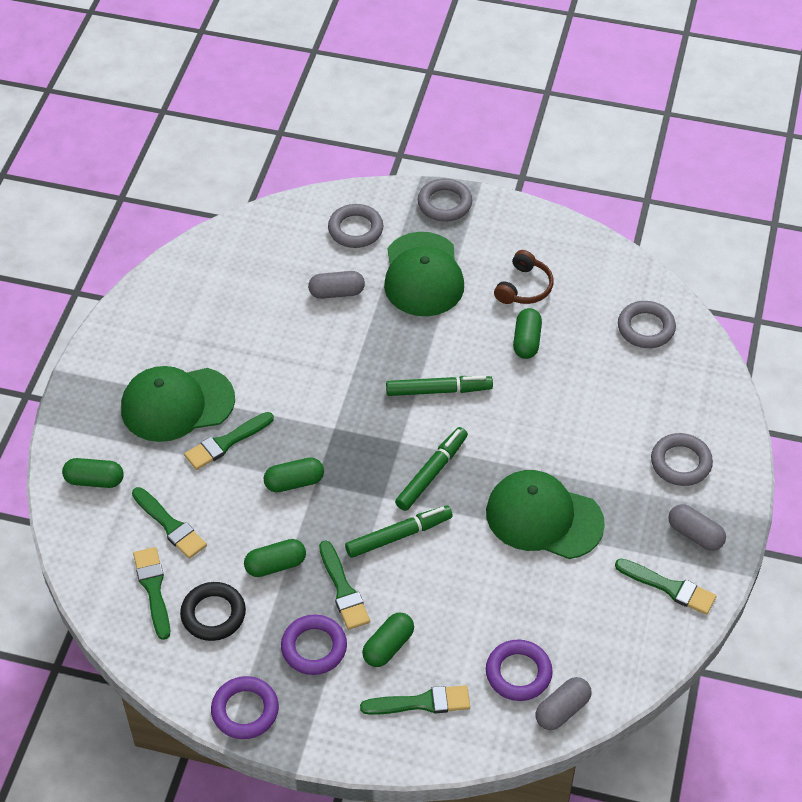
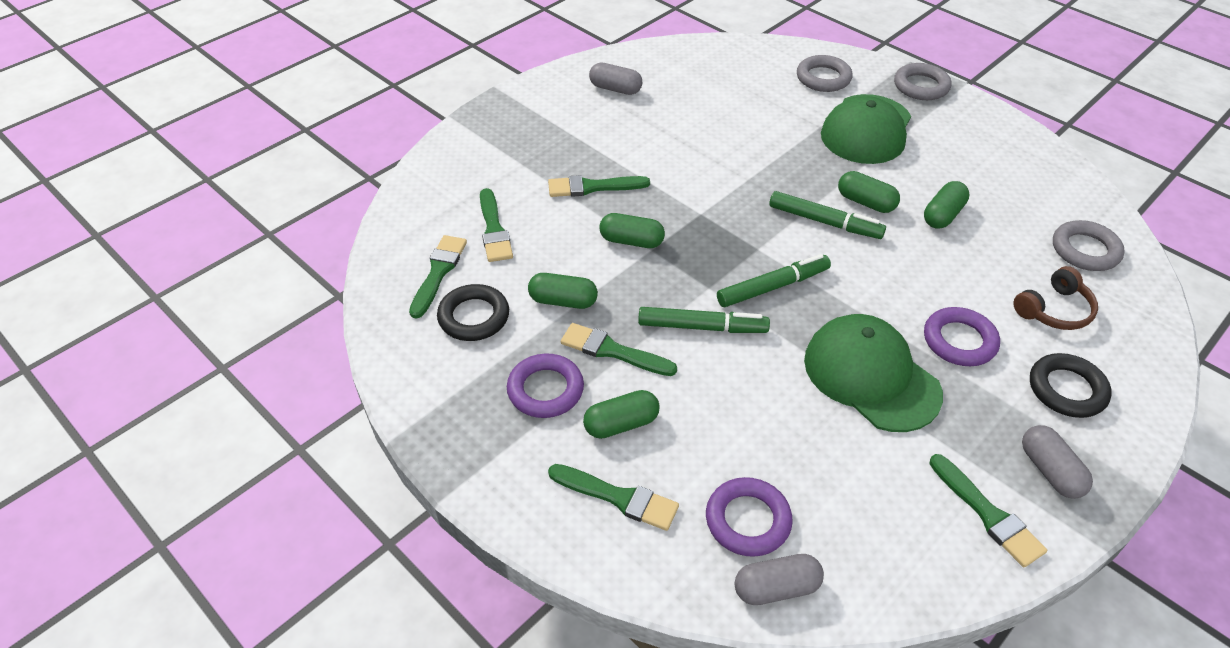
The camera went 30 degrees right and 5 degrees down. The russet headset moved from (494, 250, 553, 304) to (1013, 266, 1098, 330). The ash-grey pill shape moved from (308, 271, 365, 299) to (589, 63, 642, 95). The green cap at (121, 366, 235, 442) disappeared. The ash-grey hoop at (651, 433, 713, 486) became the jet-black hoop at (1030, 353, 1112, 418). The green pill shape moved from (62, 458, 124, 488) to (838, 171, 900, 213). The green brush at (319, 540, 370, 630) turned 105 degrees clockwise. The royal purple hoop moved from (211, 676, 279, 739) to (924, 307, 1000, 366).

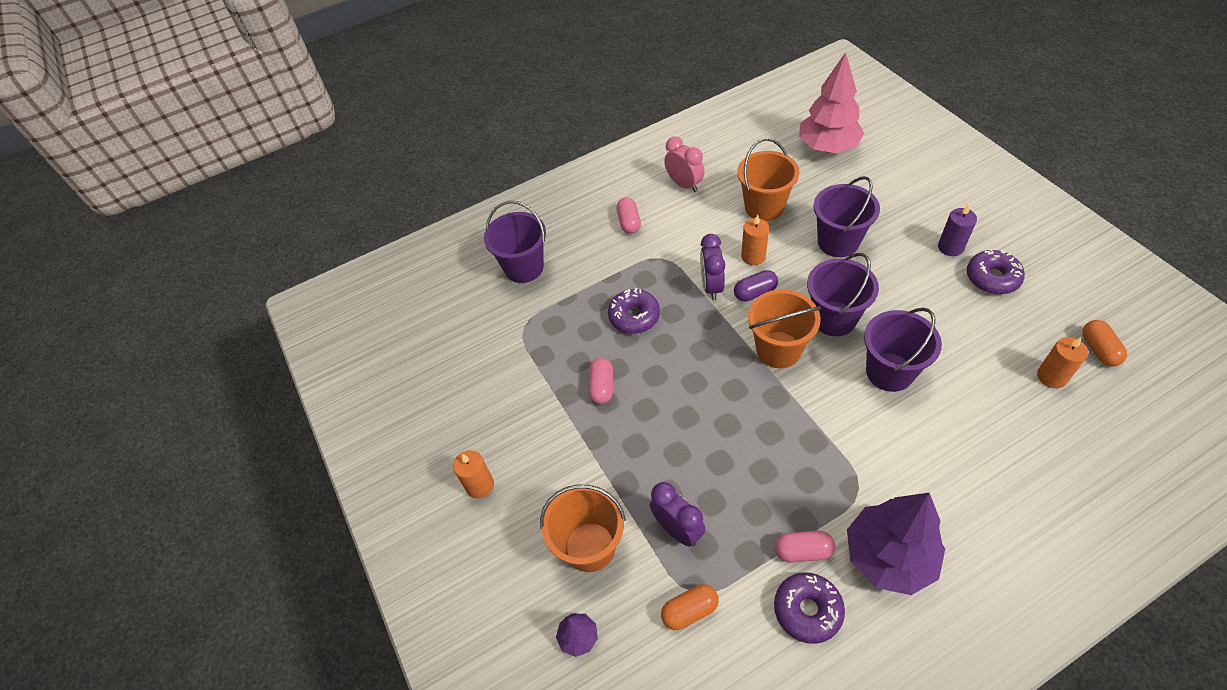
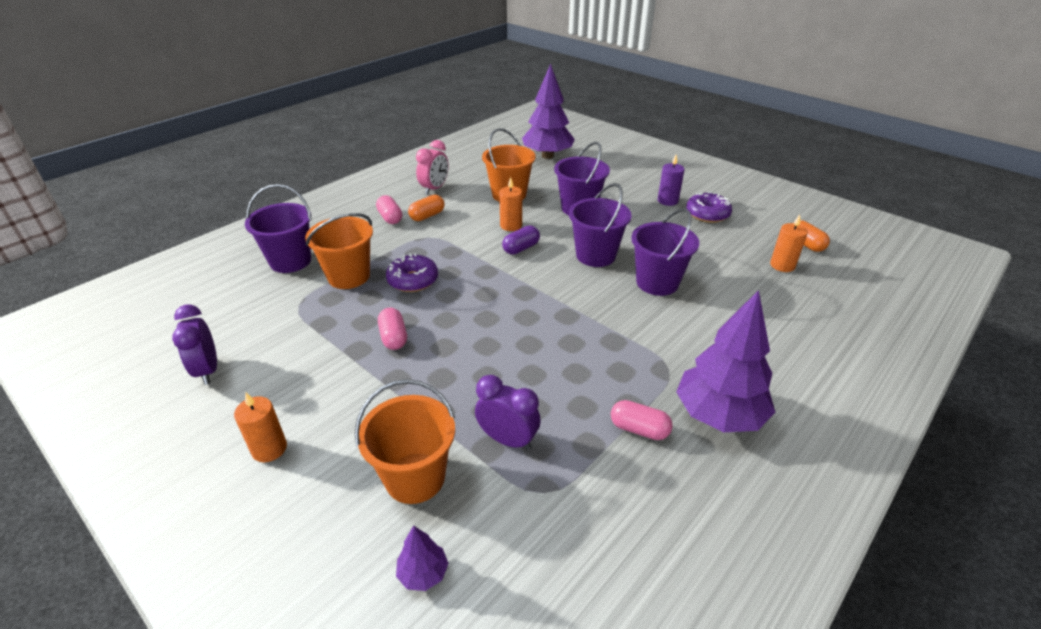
The camera went 25 degrees left and 15 degrees down. The rosy toy tree at (799, 52, 864, 153) became the royal purple toy tree at (522, 64, 575, 159). The rosy clock at (664, 136, 704, 192) turned 90 degrees clockwise. The royal purple clock moved from (700, 234, 725, 300) to (172, 304, 217, 385). The orange-coloured pail moved from (748, 289, 821, 368) to (305, 213, 373, 289). The rosy pill shape at (775, 531, 835, 563) turned 45 degrees clockwise. The royal purple glazed donut at (774, 572, 845, 644) disappeared. The orange-coloured pill shape moved from (661, 584, 719, 630) to (408, 195, 445, 221).

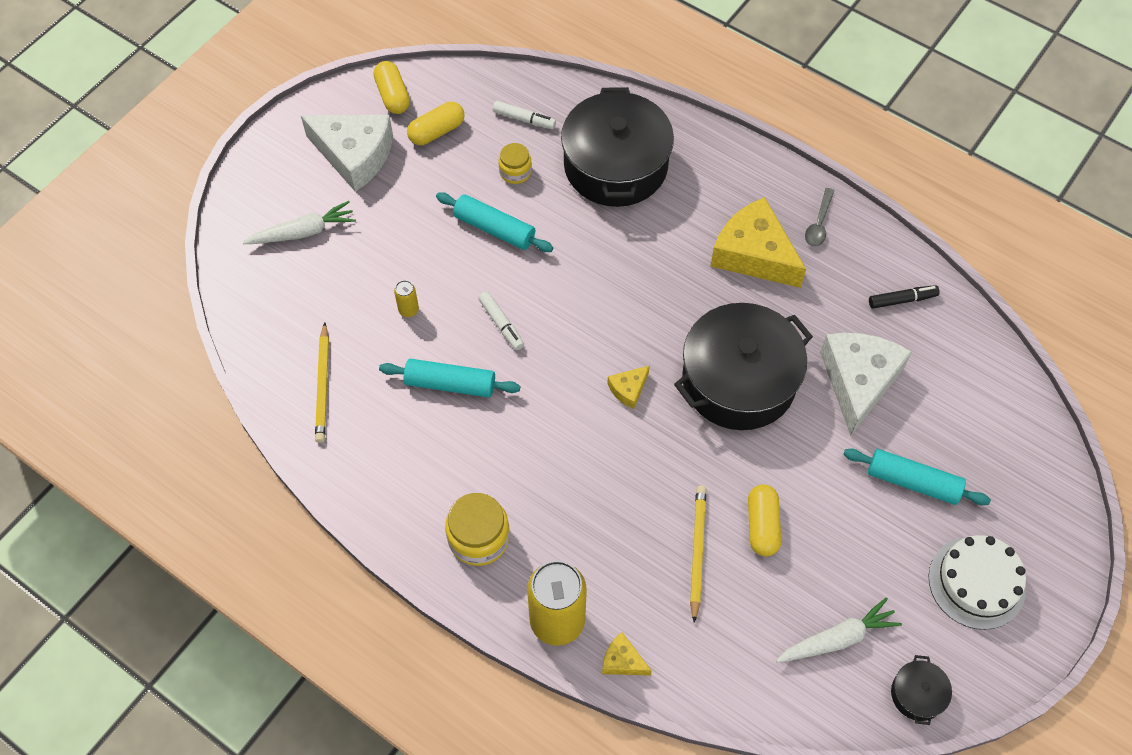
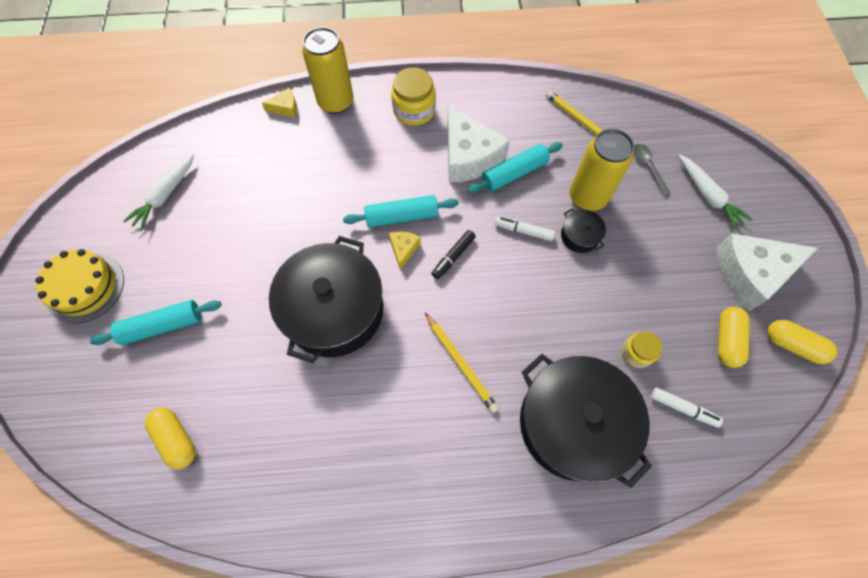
The camera went 140 degrees right and 5 degrees up. The pure white marker pen at (493, 101, 556, 129) turned 135 degrees counterclockwise. The ash-grey teaspoon moved from (805, 188, 834, 247) to (634, 144, 671, 196). The turquoise dough roller moved from (436, 192, 553, 252) to (343, 195, 459, 228). The bright yellow cheese wedge at (710, 197, 806, 288) disappeared. The pure white root vegetable at (242, 201, 356, 244) turned 60 degrees counterclockwise. The bright yellow can at (394, 280, 419, 317) changed to 2.37 times the size. The jet-black marker pen moved from (869, 285, 940, 309) to (431, 230, 476, 279). The pure white cheese wedge moved from (820, 333, 912, 436) to (447, 104, 510, 183). The bright yellow pill shape moved from (748, 484, 781, 557) to (145, 407, 195, 469). The bright yellow pencil moved from (690, 486, 706, 623) to (425, 313, 499, 413). The pure white gateau at (929, 535, 1026, 630) became the bright yellow gateau at (35, 249, 124, 324). The jet-black stockpot moved from (891, 655, 952, 725) to (561, 209, 606, 253).

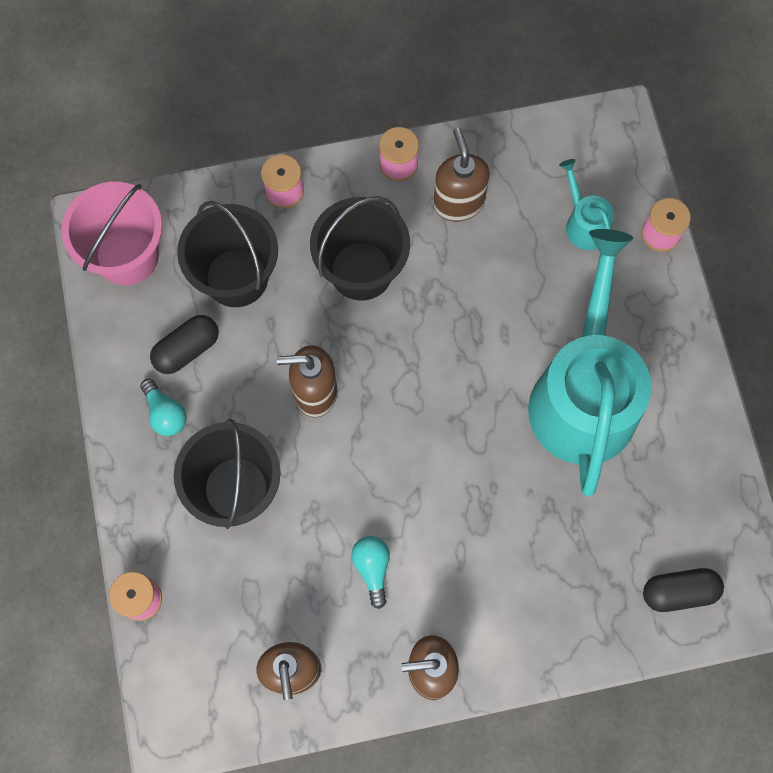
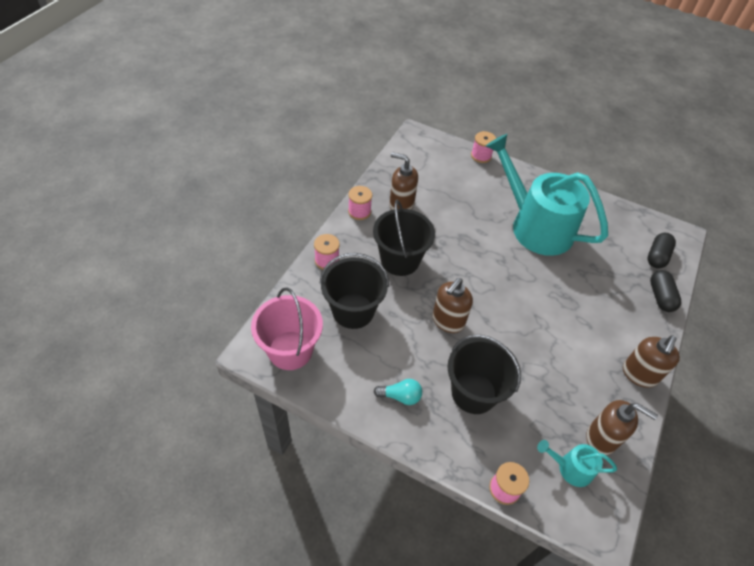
The camera went 55 degrees left and 20 degrees down. The turquoise watering pot moved from (559, 159, 614, 250) to (537, 440, 617, 487). The jet-black pill shape moved from (150, 315, 219, 374) to (650, 270, 681, 312). The turquoise bulb at (351, 536, 390, 609) disappeared.

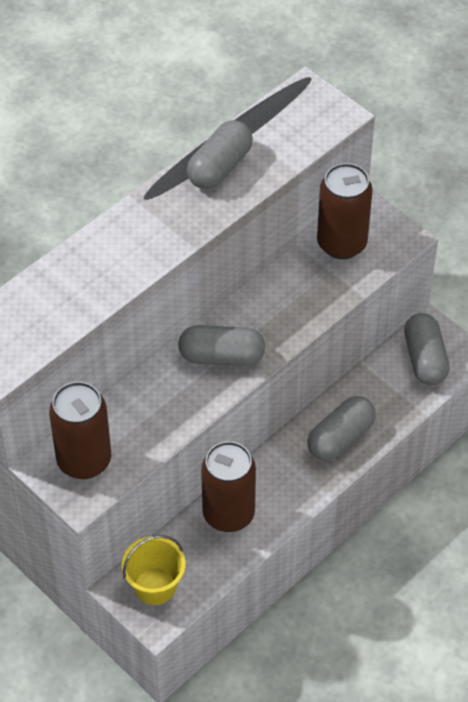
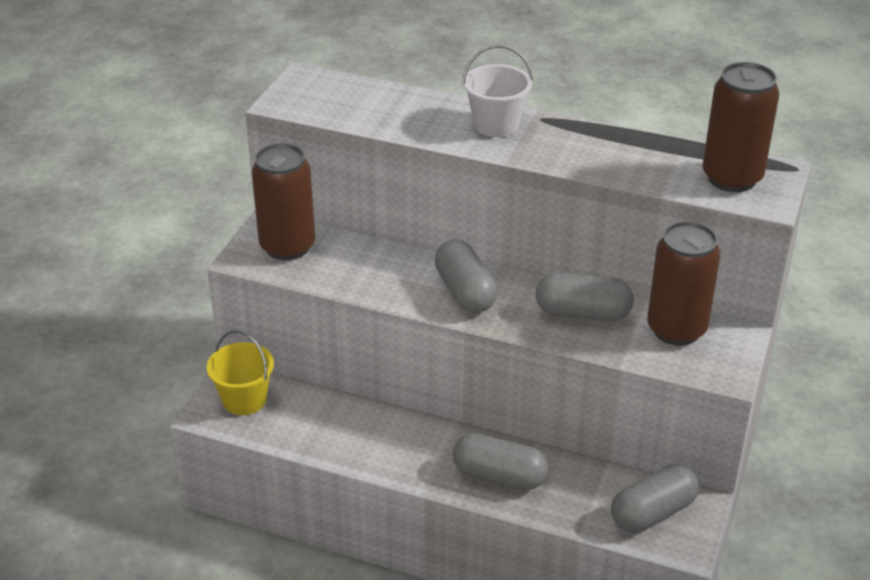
The camera went 65 degrees right and 15 degrees down. The ash-grey pill shape moved from (187, 120, 253, 189) to (536, 273, 634, 321). The russet can moved from (201, 441, 256, 532) to (703, 62, 779, 192). The pure white pail at (462, 45, 533, 137) appeared.

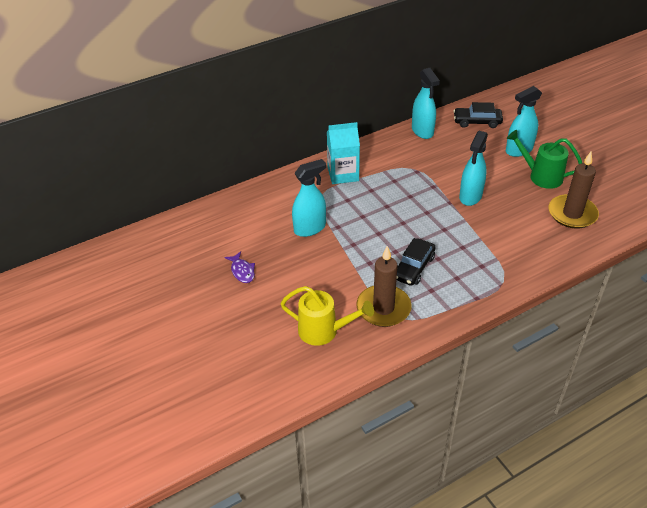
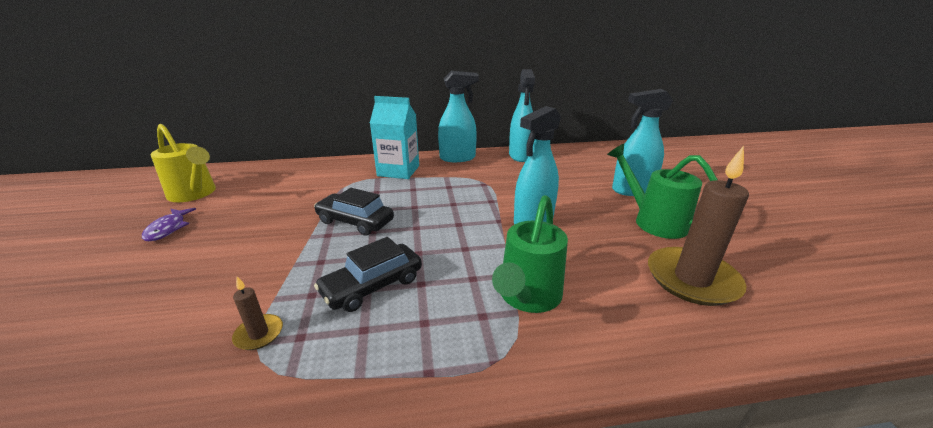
The camera went 20 degrees right and 15 degrees down. The jet-black car moved from (453, 102, 503, 128) to (314, 188, 394, 235). The turquoise spray cleaner moved from (292, 159, 326, 237) to (438, 71, 479, 162). The russet wax candle at (356, 246, 412, 327) changed to 0.45 times the size. The bright yellow watering pot moved from (280, 286, 374, 346) to (151, 124, 216, 202). The green watering pot at (492, 195, 568, 313) appeared.

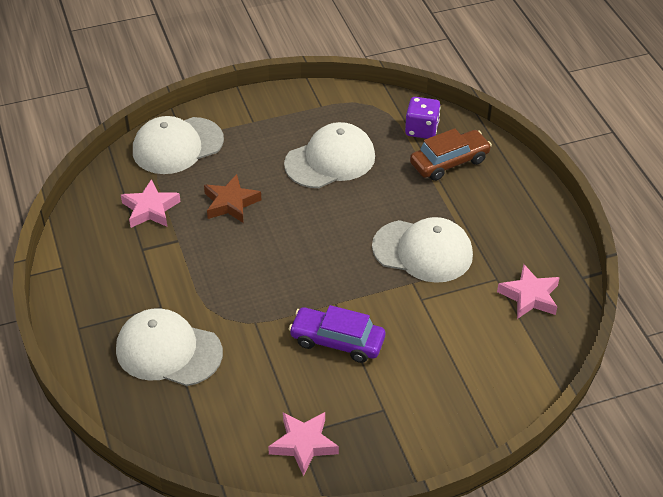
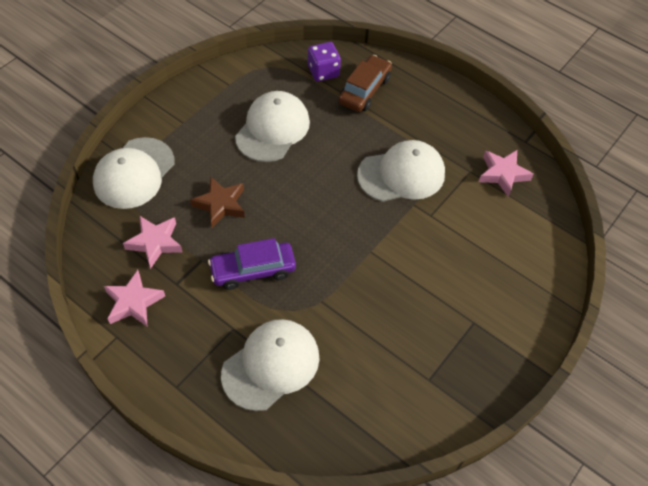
The camera went 35 degrees left and 10 degrees up. The royal purple car moved from (289, 305, 385, 363) to (208, 238, 296, 290). The pure white cap at (116, 308, 223, 386) turned 150 degrees clockwise. The rosy five-pointed star moved from (268, 412, 339, 476) to (104, 270, 165, 326).

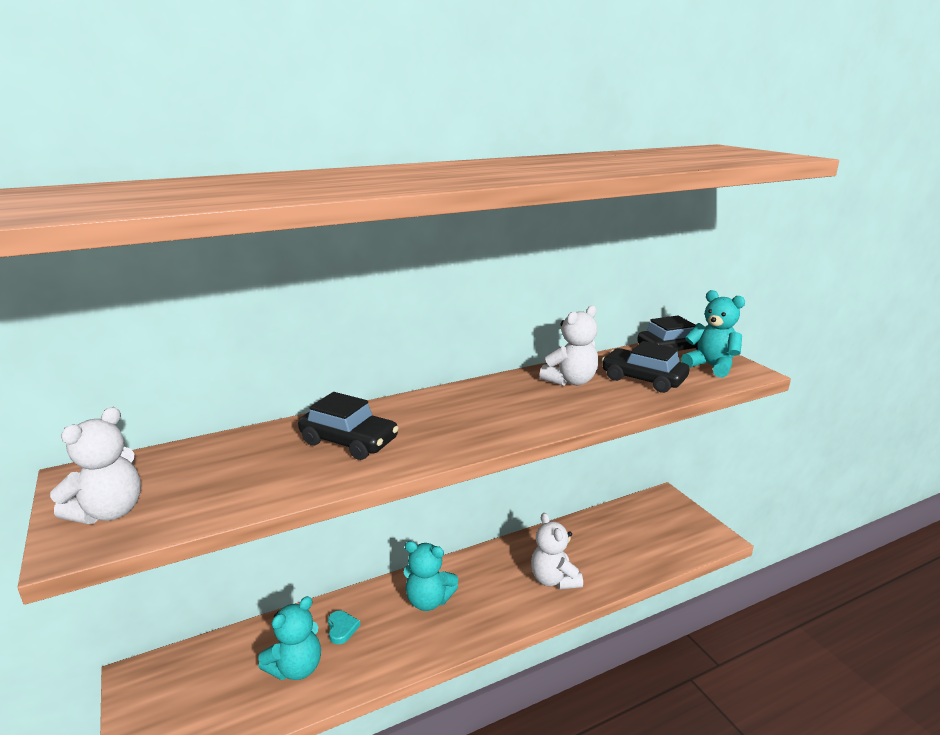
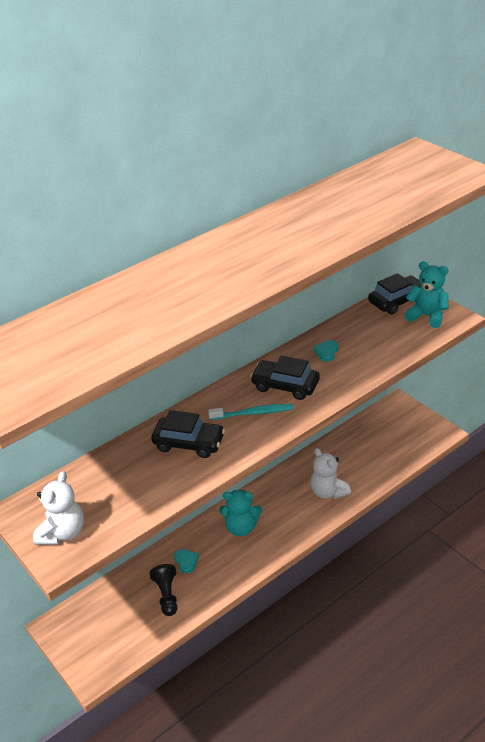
The camera went 10 degrees left and 15 degrees up. The pure white teddy bear at (539, 305, 599, 386) was replaced by the turquoise heart at (314, 340, 338, 362). The jet-black car moved from (602, 341, 689, 393) to (250, 356, 320, 400). The turquoise teddy bear at (258, 596, 321, 680) was replaced by the jet-black game pawn at (149, 564, 177, 616). The turquoise dental brush at (208, 404, 293, 420) appeared.

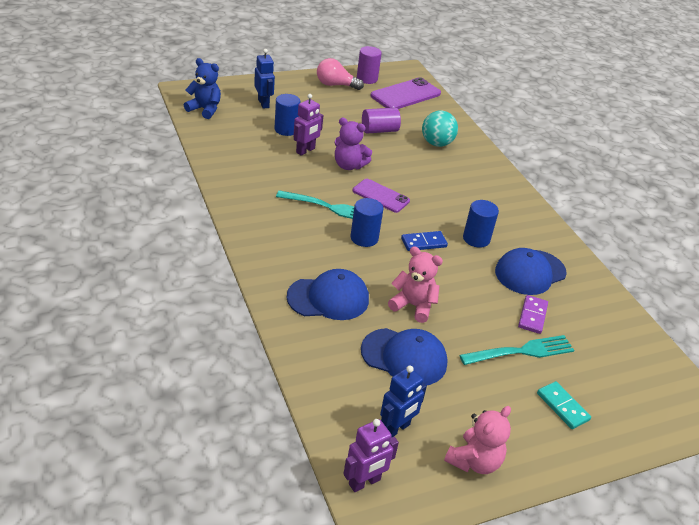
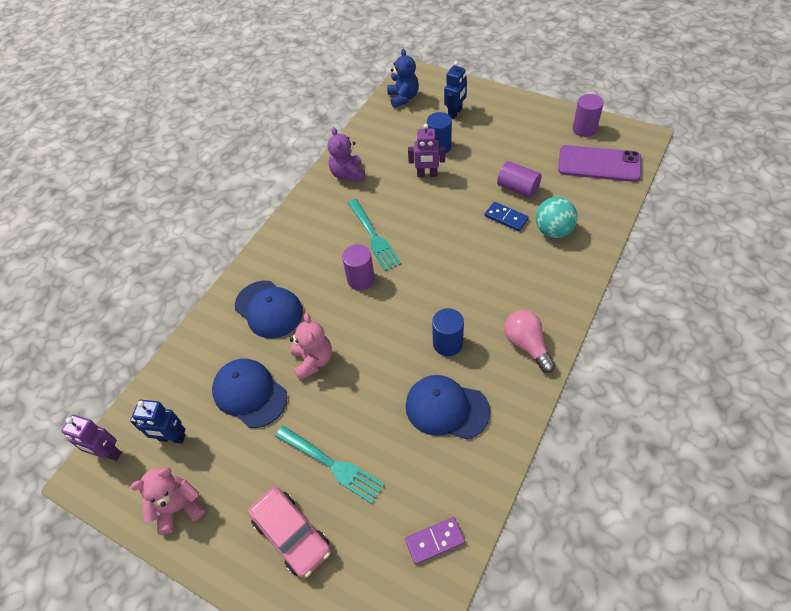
The camera went 60 degrees right and 15 degrees up. The rosy bulb moved from (317, 58, 364, 90) to (504, 310, 555, 373). The royal purple teddy bear moved from (335, 117, 372, 170) to (328, 127, 365, 182). The royal purple mobile phone at (353, 179, 410, 213) disappeared. The cobalt cylinder shape at (351, 198, 383, 247) became the royal purple cylinder shape at (342, 244, 375, 290). The cobalt domino piece moved from (401, 231, 448, 251) to (485, 202, 529, 231). The royal purple domino piece moved from (518, 295, 548, 334) to (405, 517, 465, 564). The cobalt cap at (361, 328, 448, 385) turned 150 degrees clockwise. The turquoise domino piece at (537, 381, 591, 429) was replaced by the rosy car at (248, 487, 331, 578). The rosy teddy bear at (444, 406, 511, 474) turned 150 degrees clockwise.

